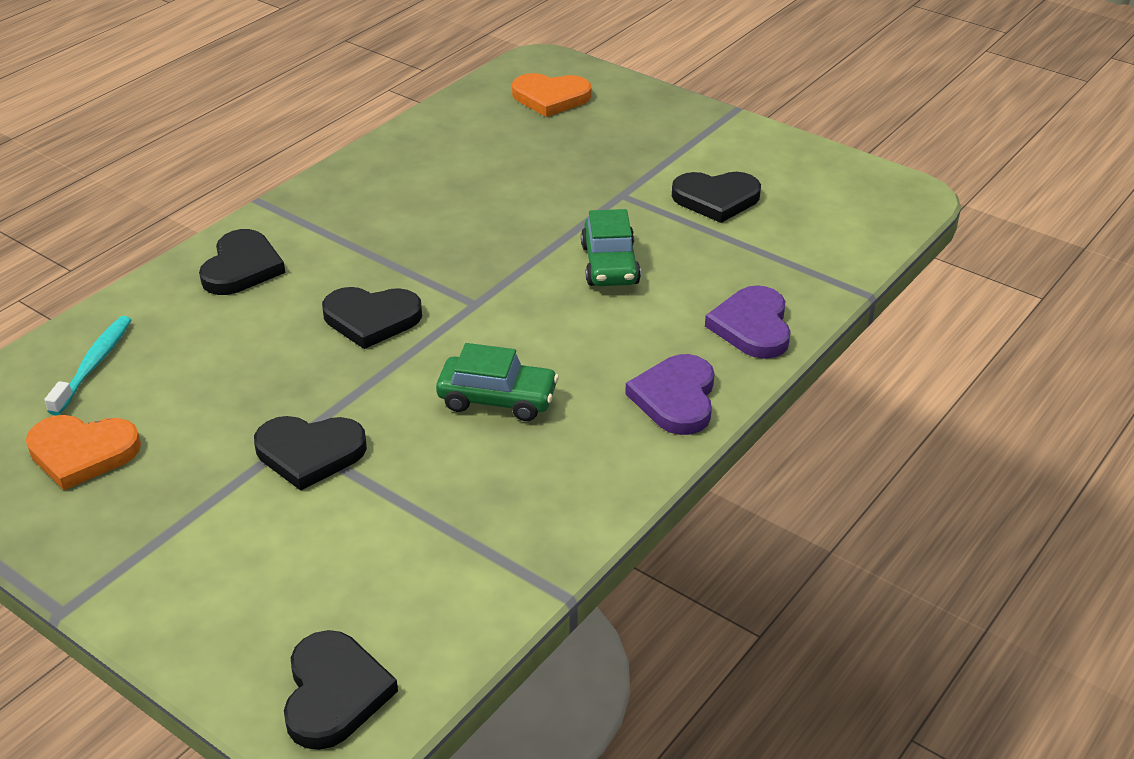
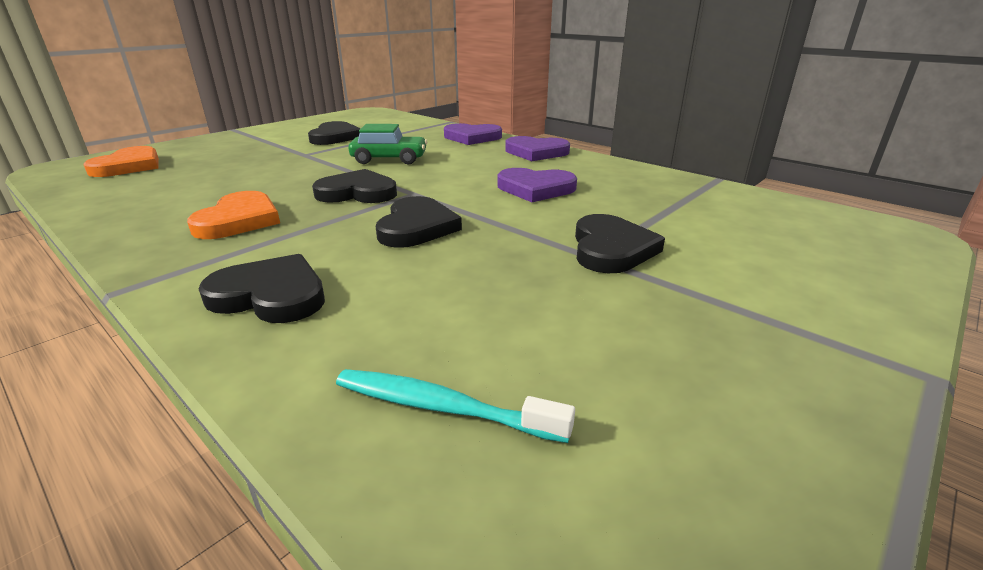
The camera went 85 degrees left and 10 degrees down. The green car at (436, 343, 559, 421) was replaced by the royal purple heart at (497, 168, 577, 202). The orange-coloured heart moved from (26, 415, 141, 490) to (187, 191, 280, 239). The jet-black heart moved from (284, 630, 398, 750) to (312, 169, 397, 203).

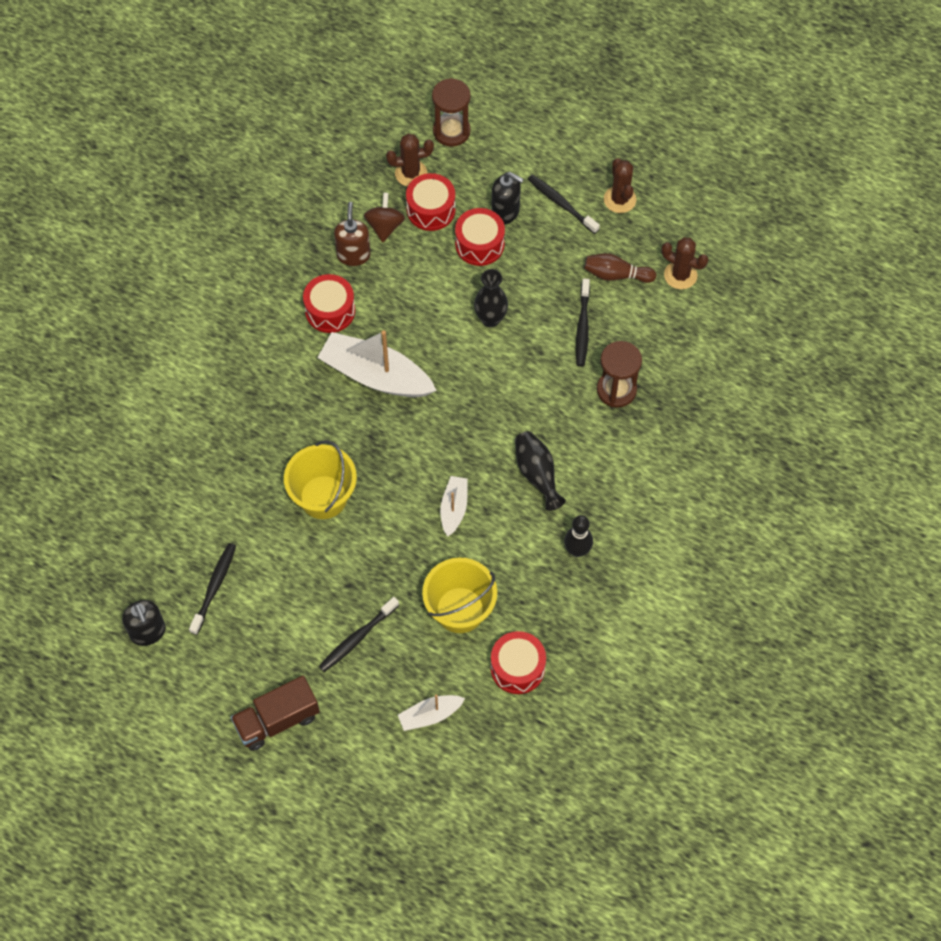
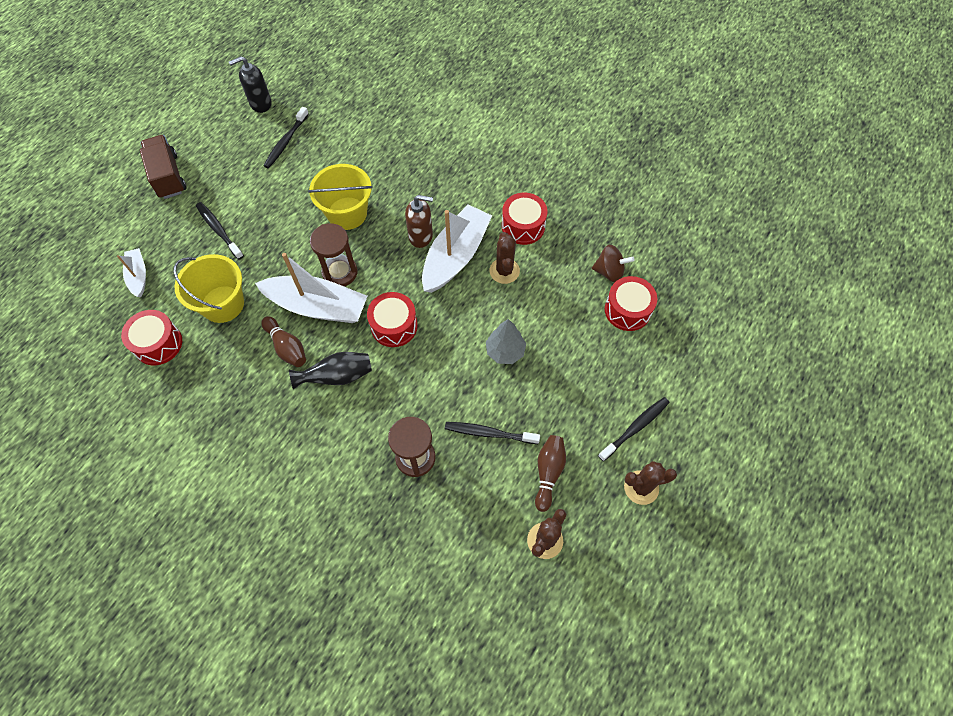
The camera went 95 degrees right and 0 degrees up. The russet sandglass moved from (432, 78, 471, 147) to (310, 223, 357, 287). The russet prickly plant moved from (386, 134, 434, 186) to (489, 232, 520, 284). The jet-black soap dispenser at (491, 172, 524, 225) disappeared. The russet soap dispenser moved from (334, 202, 371, 266) to (405, 195, 433, 248). The crimson snare drum moved from (455, 208, 505, 266) to (367, 292, 418, 347). The jet-black tall vase at (474, 269, 508, 327) was replaced by the ash-grey toy tree at (486, 319, 526, 364). The pure white boat at (440, 476, 468, 536) changed to 1.94 times the size. The jet-black tenpin at (564, 515, 593, 557) disappeared. The jet-black dental brush at (189, 543, 236, 635) turned 90 degrees clockwise. The russet tenpin at (261, 316, 306, 367) appeared.

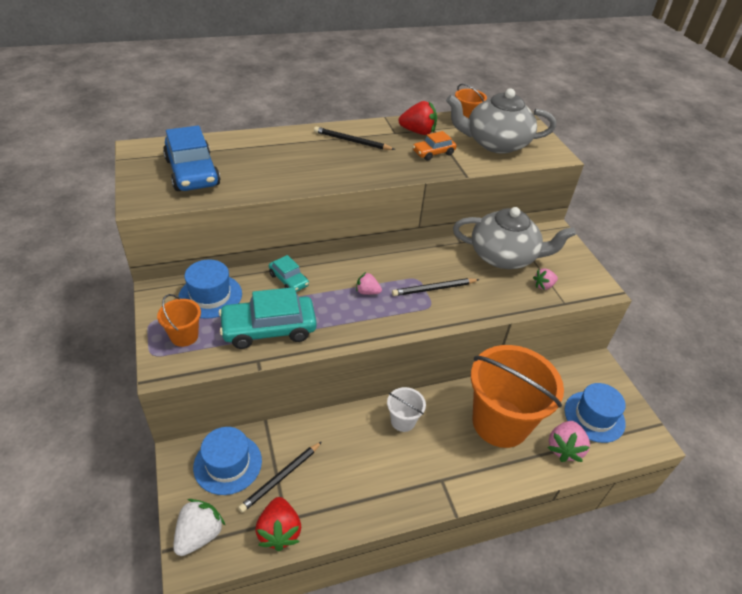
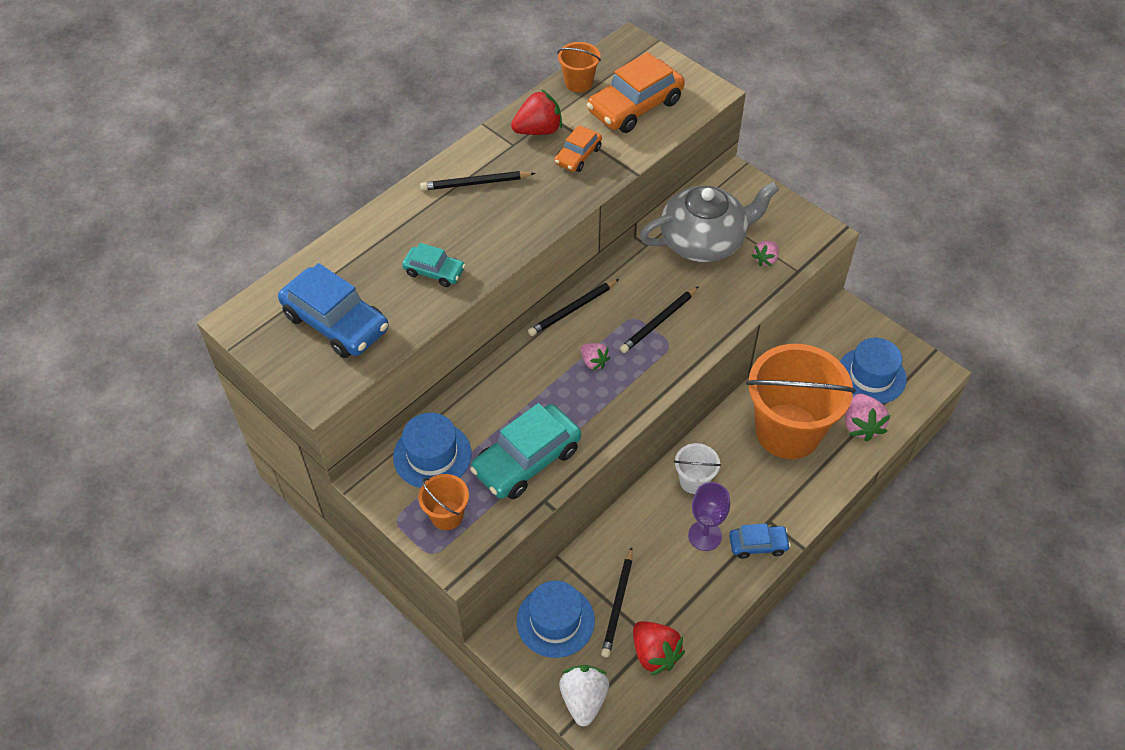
The camera went 25 degrees left and 10 degrees up. The ash-grey teapot at (446, 88, 556, 154) was replaced by the orange-coloured car at (587, 52, 685, 133). The turquoise car moved from (269, 255, 309, 292) to (402, 243, 465, 287). The rosy strawberry at (356, 272, 382, 295) turned 120 degrees counterclockwise. The jet-black pencil at (528, 279, 619, 336) appeared. The royal purple chalice at (688, 482, 730, 551) appeared. The cobalt car at (729, 524, 791, 559) appeared.

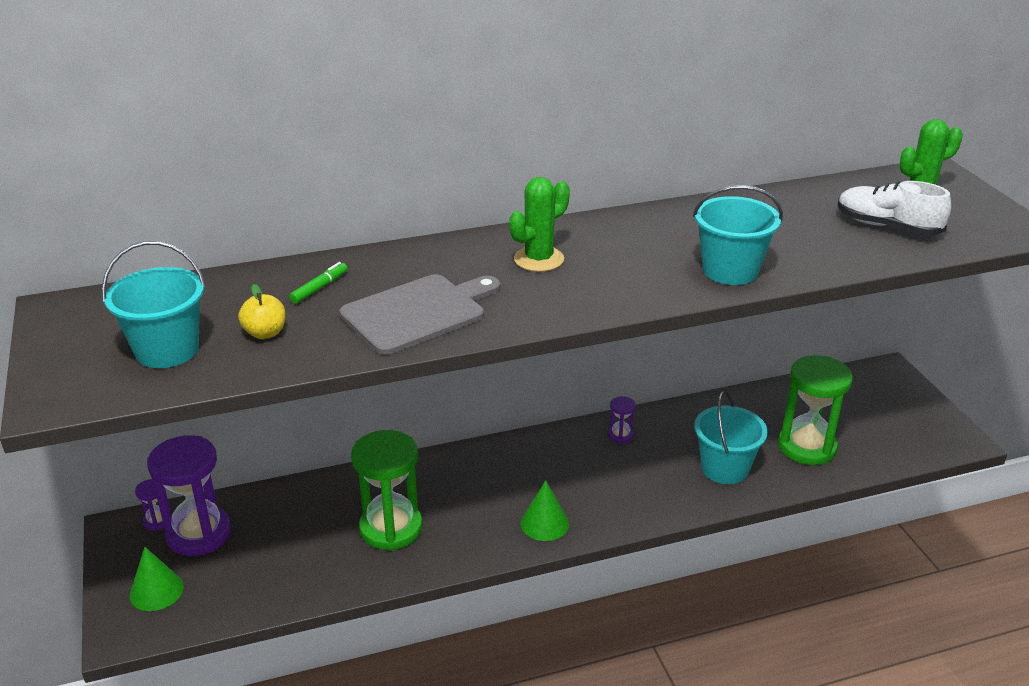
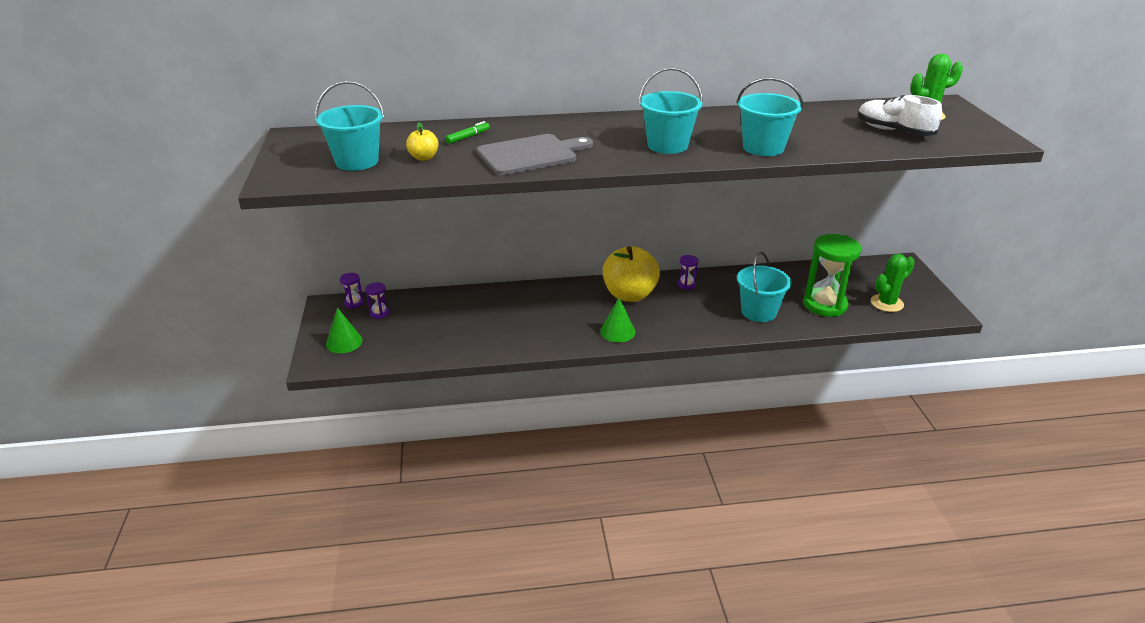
The camera went 10 degrees right and 0 degrees up. The green prickly plant moved from (509, 177, 570, 272) to (871, 254, 915, 312). The green sandglass at (351, 430, 423, 551) disappeared. The royal purple sandglass at (147, 435, 231, 556) changed to 0.44 times the size. The turquoise pail at (639, 67, 703, 154) appeared. The bright yellow apple at (603, 246, 660, 302) appeared.

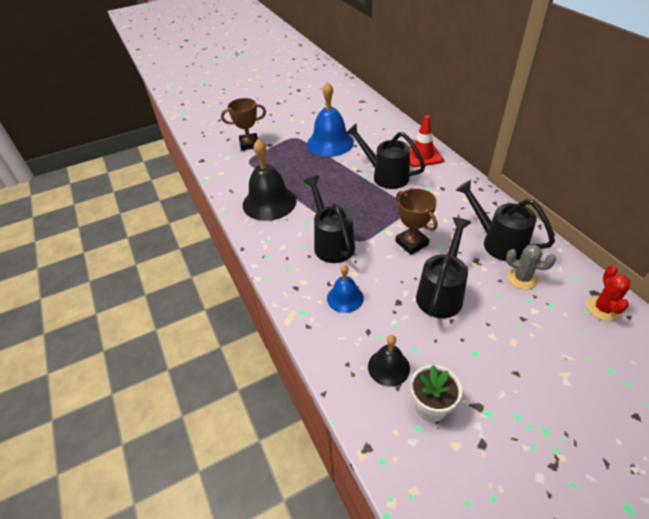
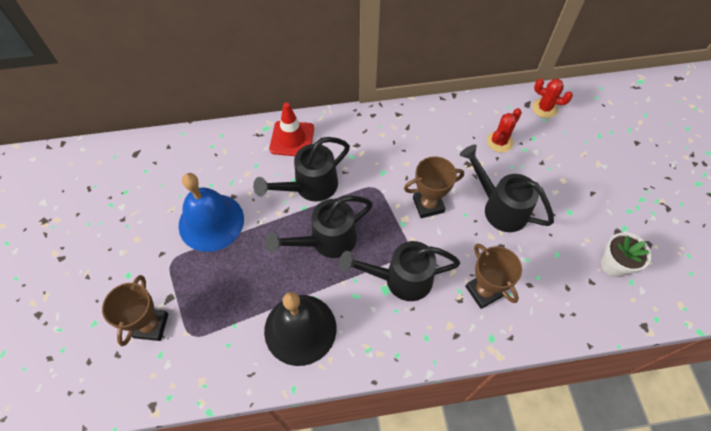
The camera went 75 degrees left and 15 degrees up. The jet-black watering pot moved from (456, 180, 555, 261) to (265, 196, 373, 258). The ash-grey prickly plant at (506, 244, 556, 289) became the crimson prickly plant at (487, 108, 522, 152). The cobalt school bell at (327, 265, 364, 313) was replaced by the russet trophy at (465, 243, 522, 309). The jet-black school bell at (368, 335, 410, 387) disappeared.

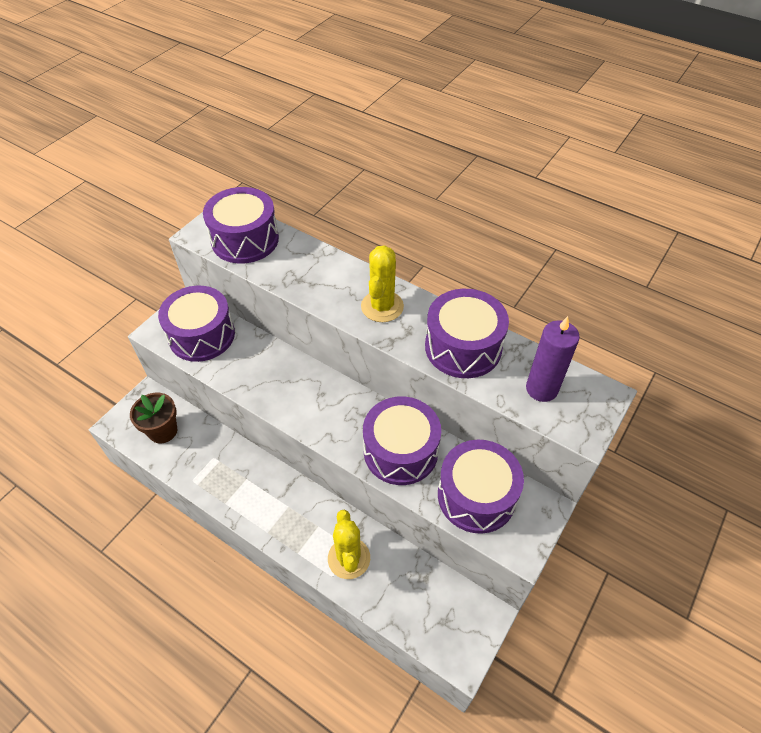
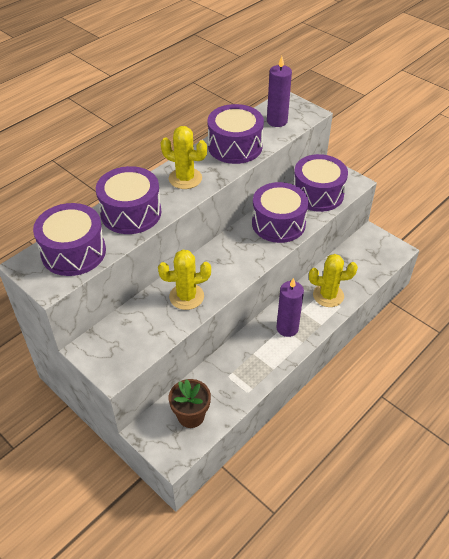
The camera went 80 degrees left and 5 degrees down. The royal purple snare drum moved from (158, 286, 235, 362) to (96, 166, 161, 234). The bright yellow prickly plant at (158, 250, 211, 310) appeared. The royal purple wax candle at (276, 278, 304, 337) appeared.

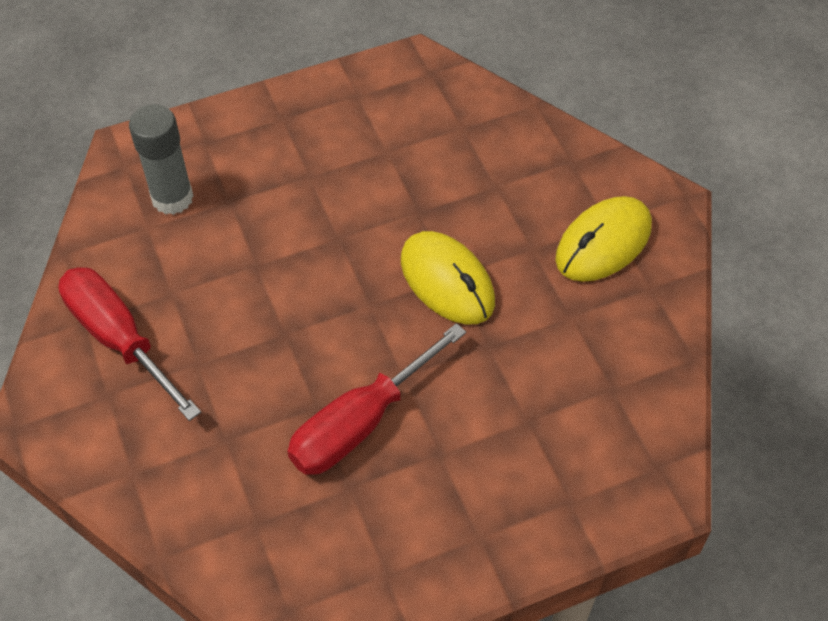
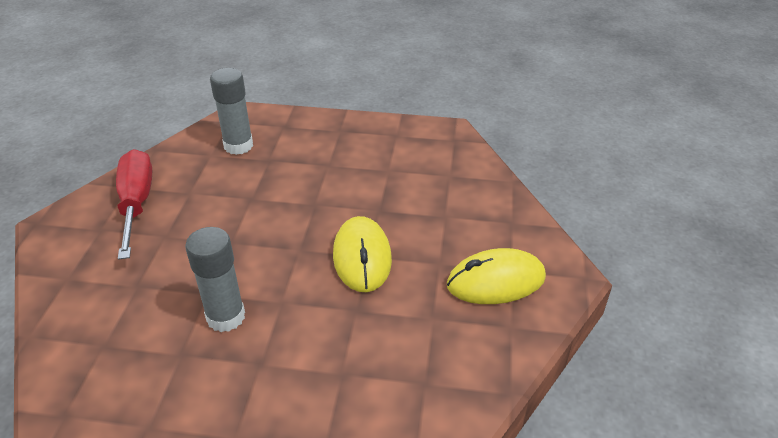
The camera went 30 degrees right and 15 degrees down. The crimson screwdriver at (287, 323, 466, 475) was replaced by the ash-grey glue stick at (185, 227, 245, 332).

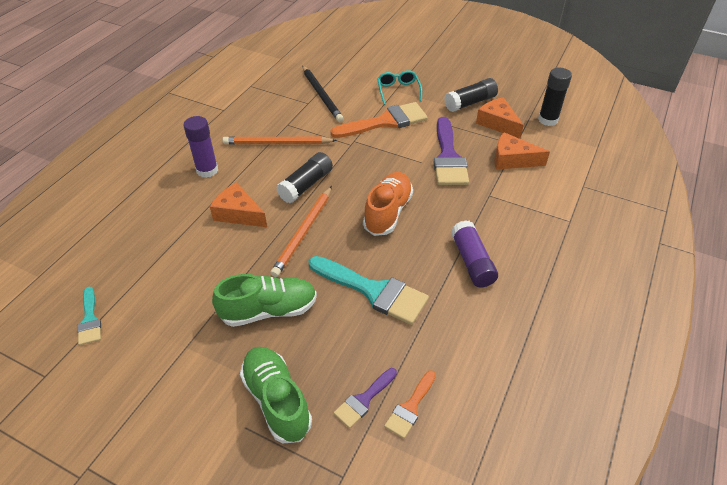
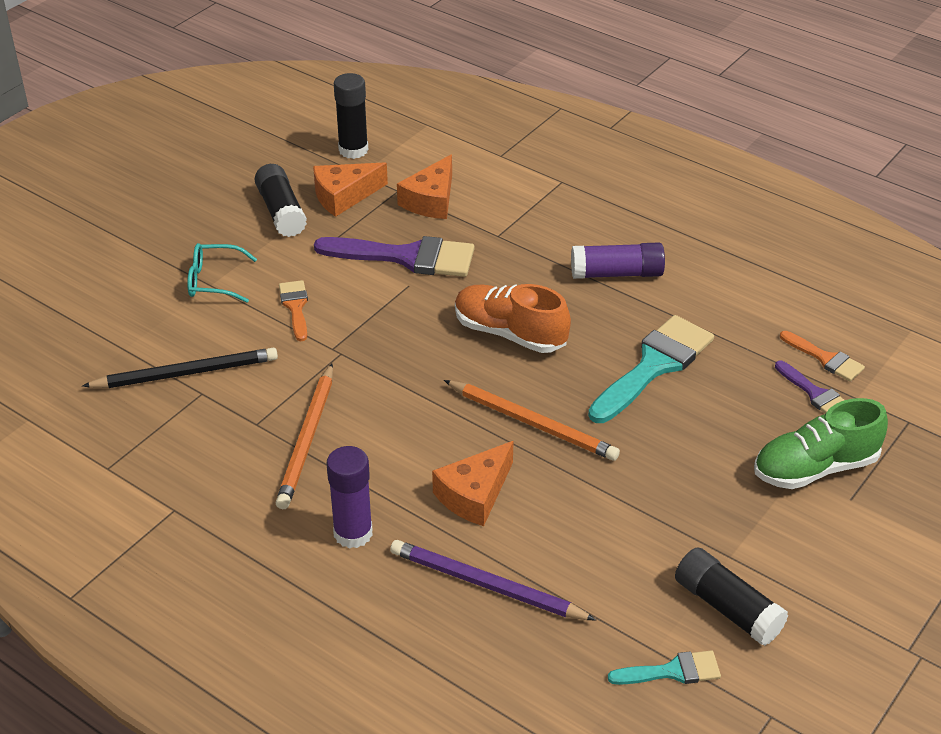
The camera went 80 degrees left and 5 degrees down. The orange-coloured brush at (331, 102, 428, 138) changed to 0.53 times the size. The jet-black glue stick moved from (276, 152, 333, 203) to (675, 547, 788, 646). The green lace-up shoe at (212, 274, 317, 327) disappeared. The royal purple pencil at (390, 540, 596, 620) appeared.

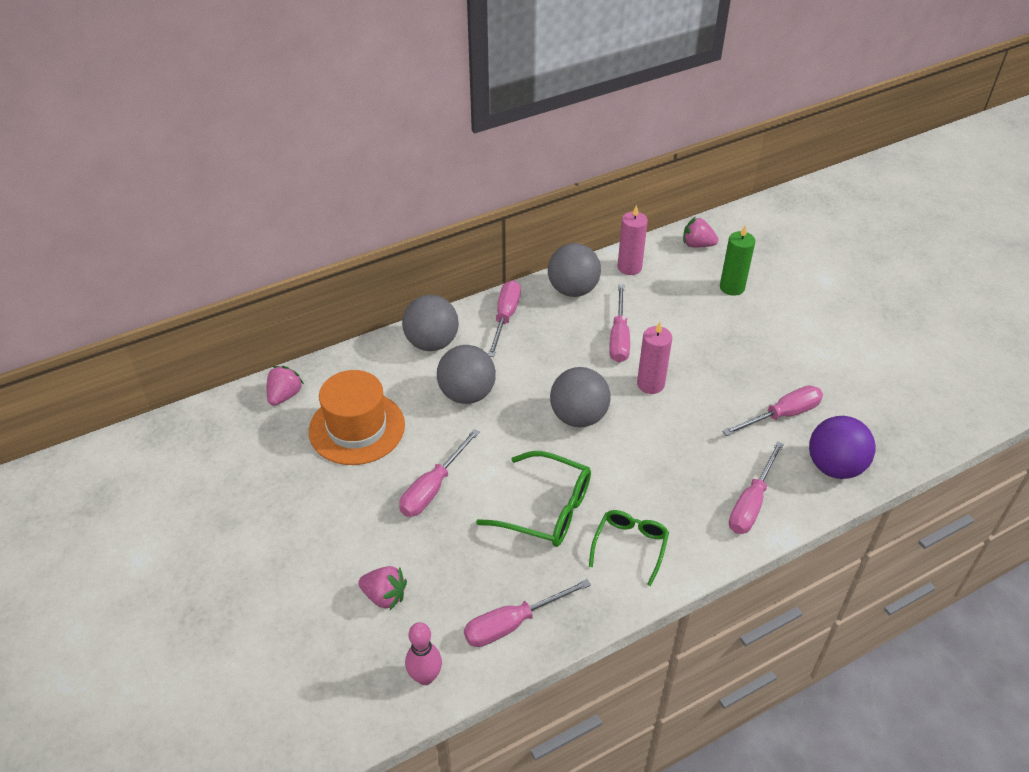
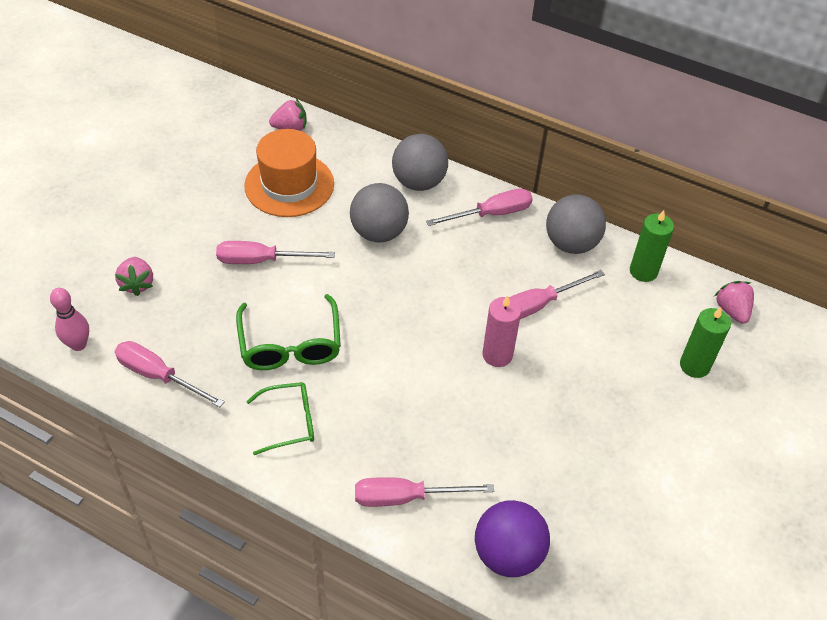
The camera went 55 degrees right and 5 degrees up. The rosy wax candle at (617, 205, 648, 275) became the green wax candle at (630, 210, 674, 282). The ash-grey ball at (550, 367, 611, 427) disappeared. The rosy screwdriver at (722, 385, 823, 436) disappeared.

